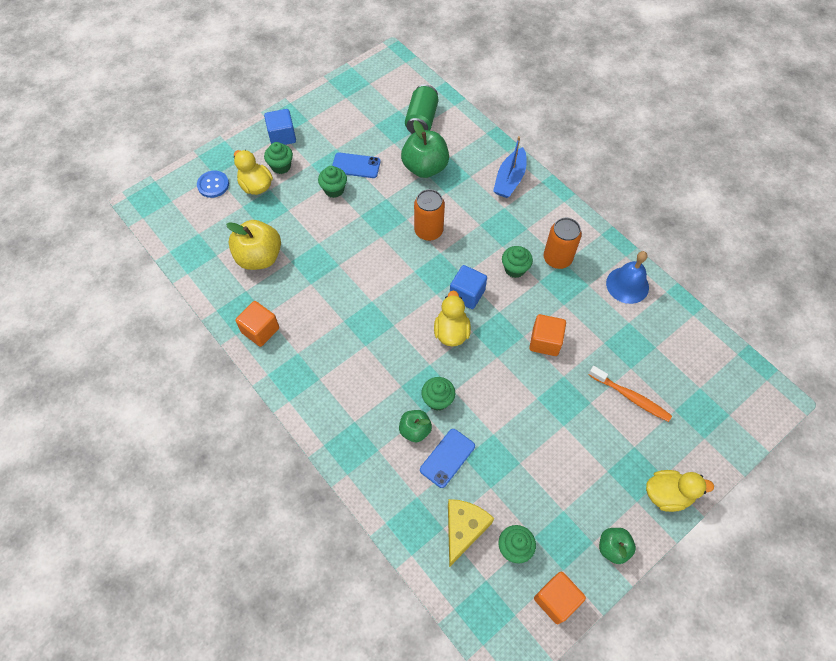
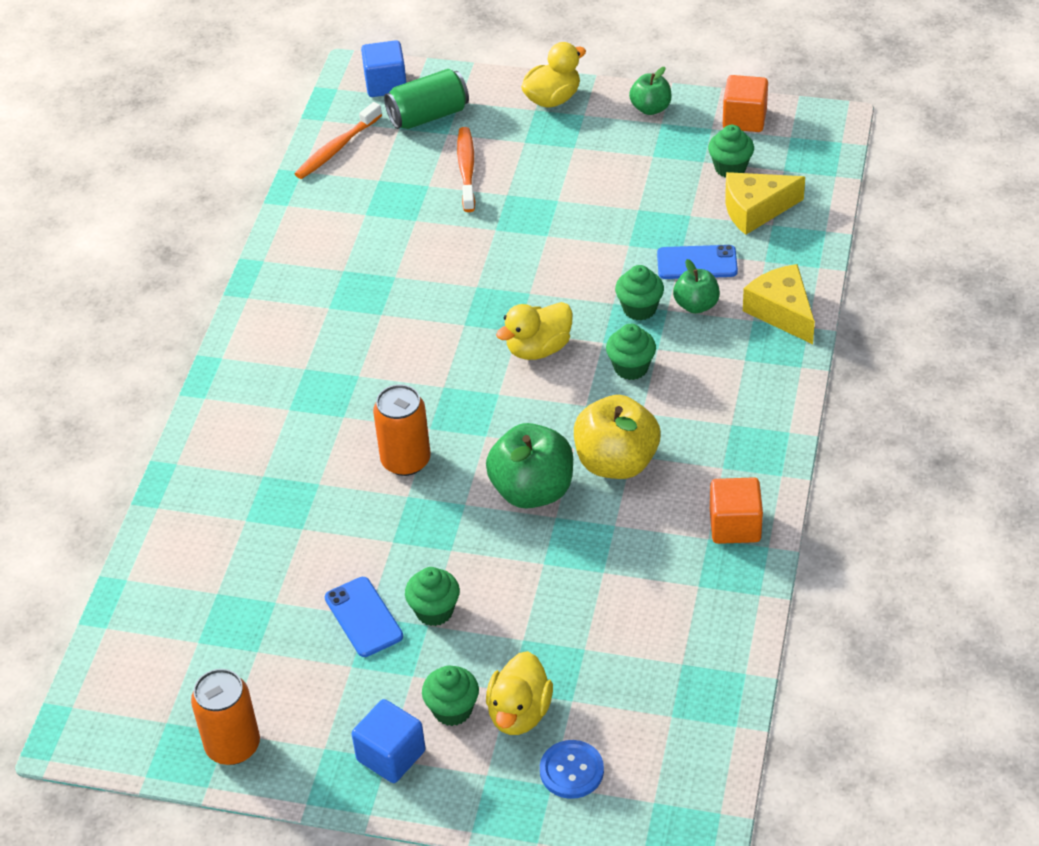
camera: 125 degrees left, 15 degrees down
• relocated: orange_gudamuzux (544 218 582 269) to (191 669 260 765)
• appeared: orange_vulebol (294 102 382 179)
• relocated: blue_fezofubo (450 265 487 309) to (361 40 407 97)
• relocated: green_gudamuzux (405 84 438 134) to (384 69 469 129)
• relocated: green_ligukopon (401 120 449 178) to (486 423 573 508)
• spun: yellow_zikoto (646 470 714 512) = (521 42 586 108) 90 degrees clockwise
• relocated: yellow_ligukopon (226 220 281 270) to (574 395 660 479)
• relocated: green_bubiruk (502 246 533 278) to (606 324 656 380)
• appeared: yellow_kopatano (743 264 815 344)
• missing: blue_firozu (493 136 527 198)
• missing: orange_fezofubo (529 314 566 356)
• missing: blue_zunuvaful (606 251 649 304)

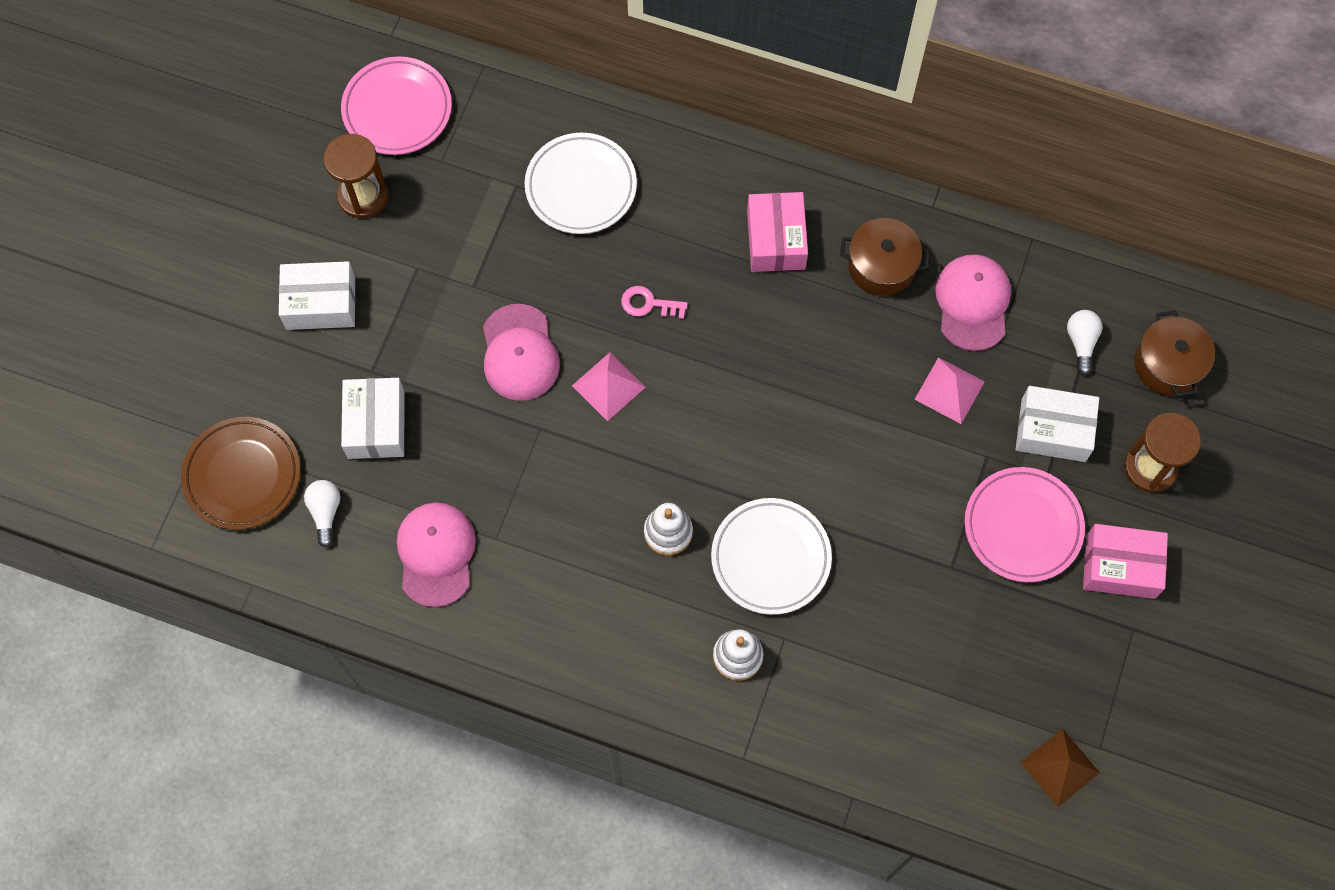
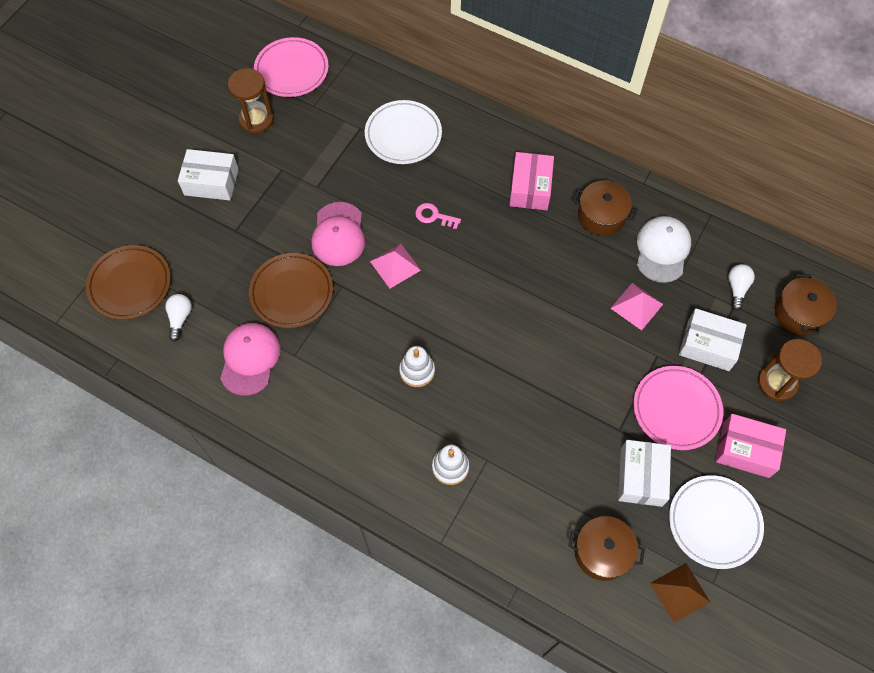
camera: 10 degrees right, 5 degrees down
• appeared: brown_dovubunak (249 253 333 328)
• appeared: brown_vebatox (568 516 645 581)
• relocated: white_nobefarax (341 378 405 459) to (618 440 671 507)
• colour: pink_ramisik (935 255 1011 351) to white_ramisik (637 216 691 283)
• relocated: white_dovubunak (711 498 832 615) to (669 475 764 569)

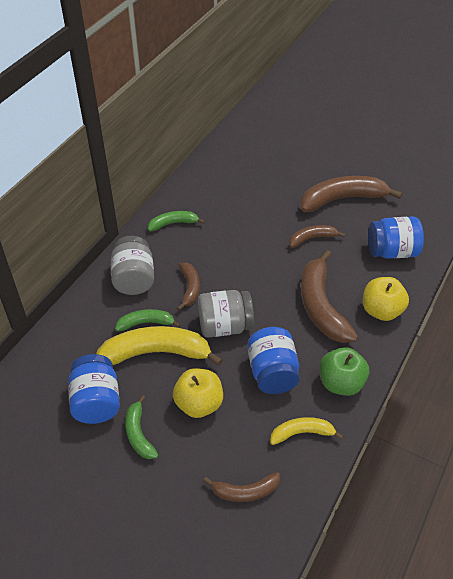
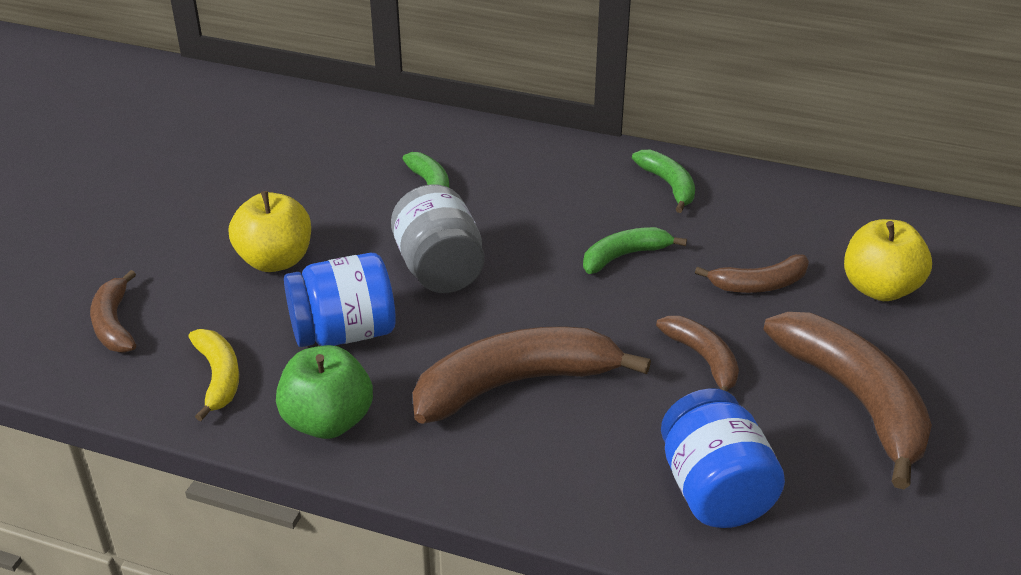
camera: 80 degrees right, 10 degrees down
• relocated: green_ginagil (125 395 158 459) to (583 227 687 274)
• relocated: brown_ginagil (177 262 200 311) to (695 254 809 293)
• relocated: yellow_ligukopon (363 277 409 321) to (844 219 932 301)
• missing: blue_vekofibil (68 354 120 424)
• missing: yellow_ginagil (96 326 223 366)
• missing: grey_vekofibil (111 236 154 295)

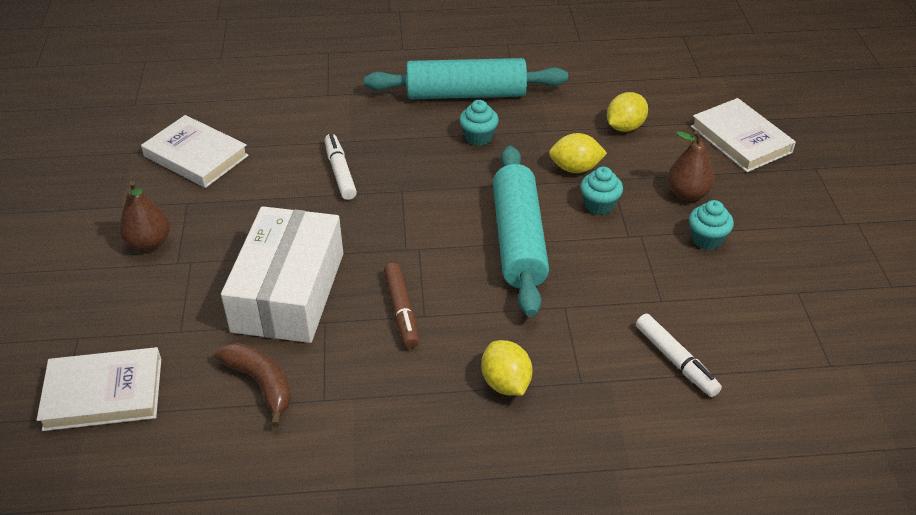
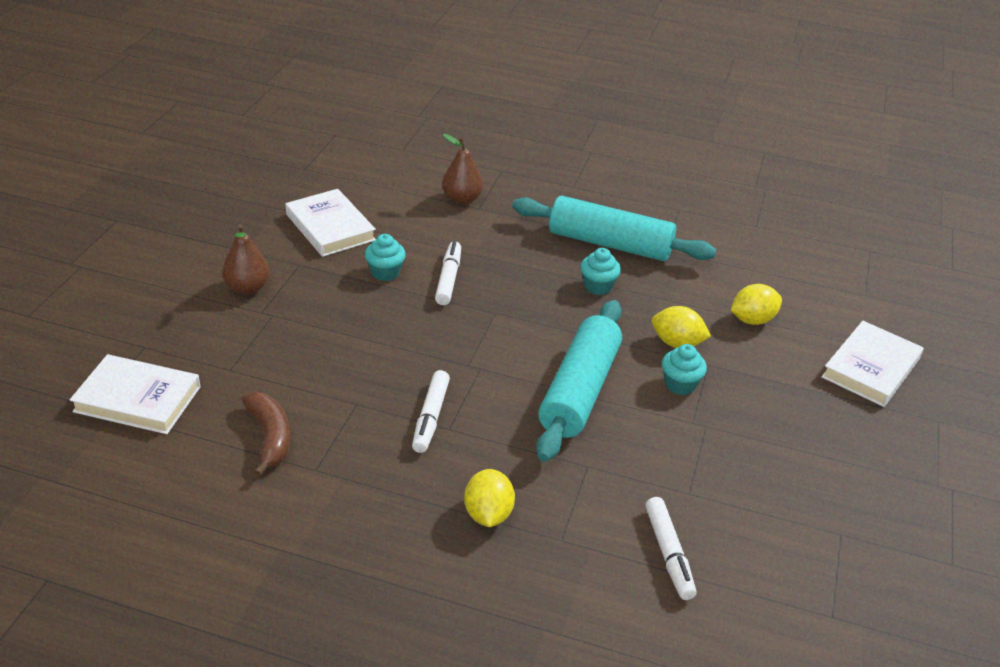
camera: 20 degrees right, 5 degrees down
• relocated: turquoise_bubiruk (689 200 734 250) to (365 234 406 281)
• colour: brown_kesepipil (384 263 419 348) to white_kesepipil (412 370 450 453)
• relocated: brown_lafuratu (667 130 715 201) to (442 134 483 205)
• spun: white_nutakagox (691 98 796 172) = (821 321 924 407) 45 degrees clockwise
• missing: white_nobefarax (221 206 343 343)

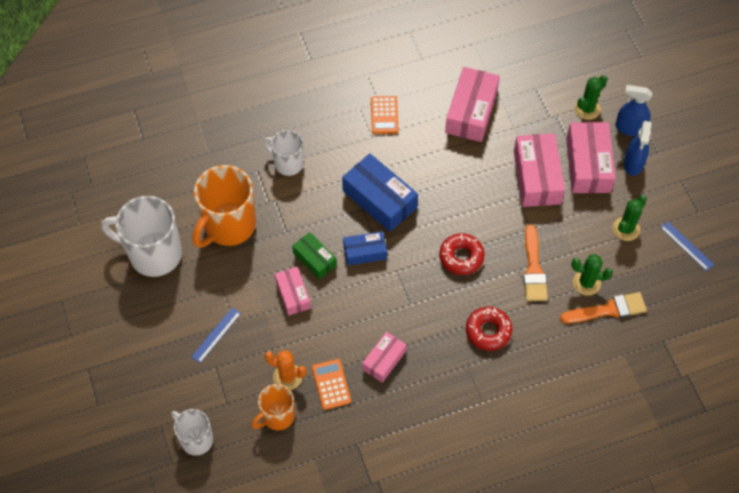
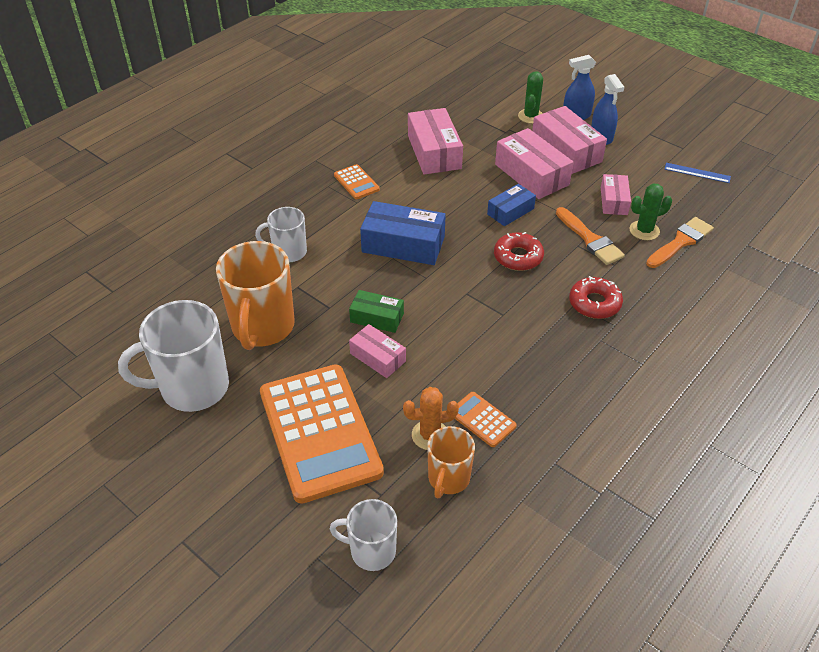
camera: 30 degrees left, 15 degrees down
• exchanged: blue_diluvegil (191 308 241 363) to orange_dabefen (260 364 384 504)
• relocated: blue_nobefarax (343 231 387 266) to (487 184 536 226)
• relocated: pink_nobefarax (362 332 406 383) to (601 174 631 215)
• missing: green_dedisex (613 195 647 241)

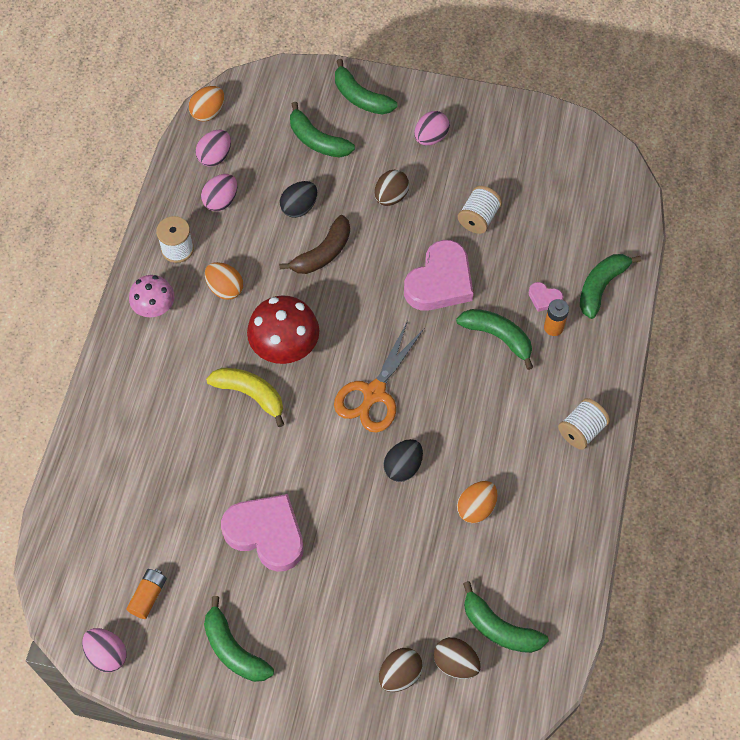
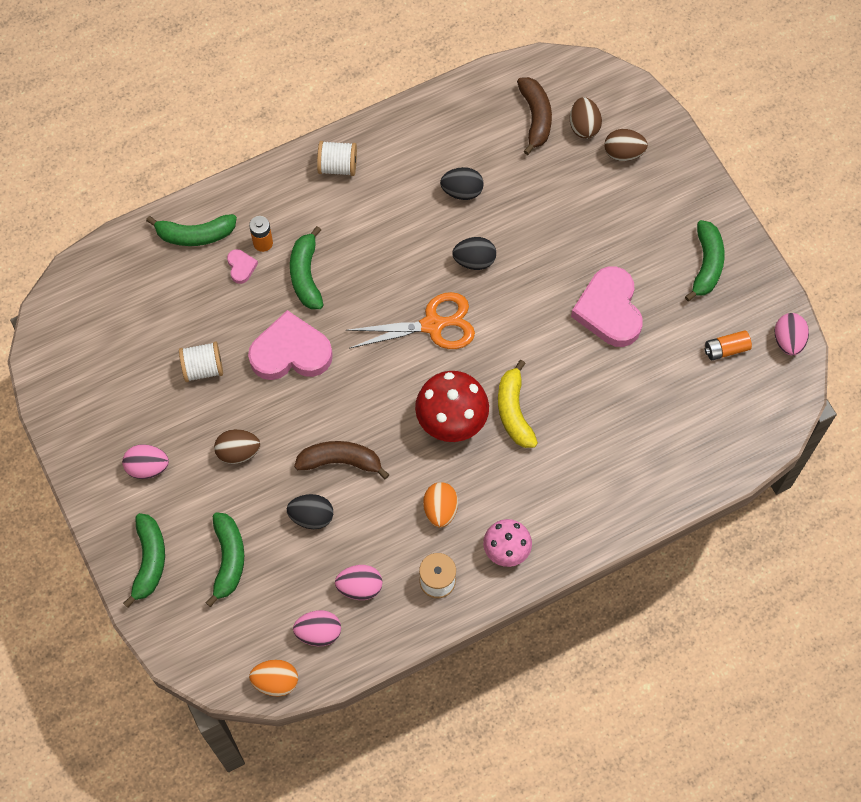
camera: 130 degrees left, 5 degrees up
• colour: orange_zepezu (457 481 498 523) to black_zepezu (440 167 484 200)
• colour: green_ginagil (463 581 549 653) to brown_ginagil (517 77 552 155)

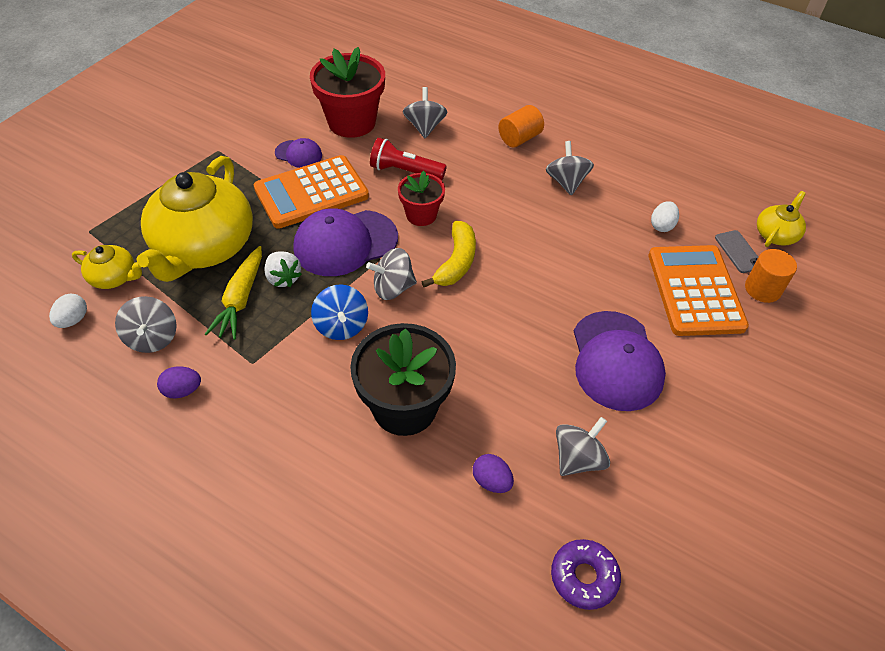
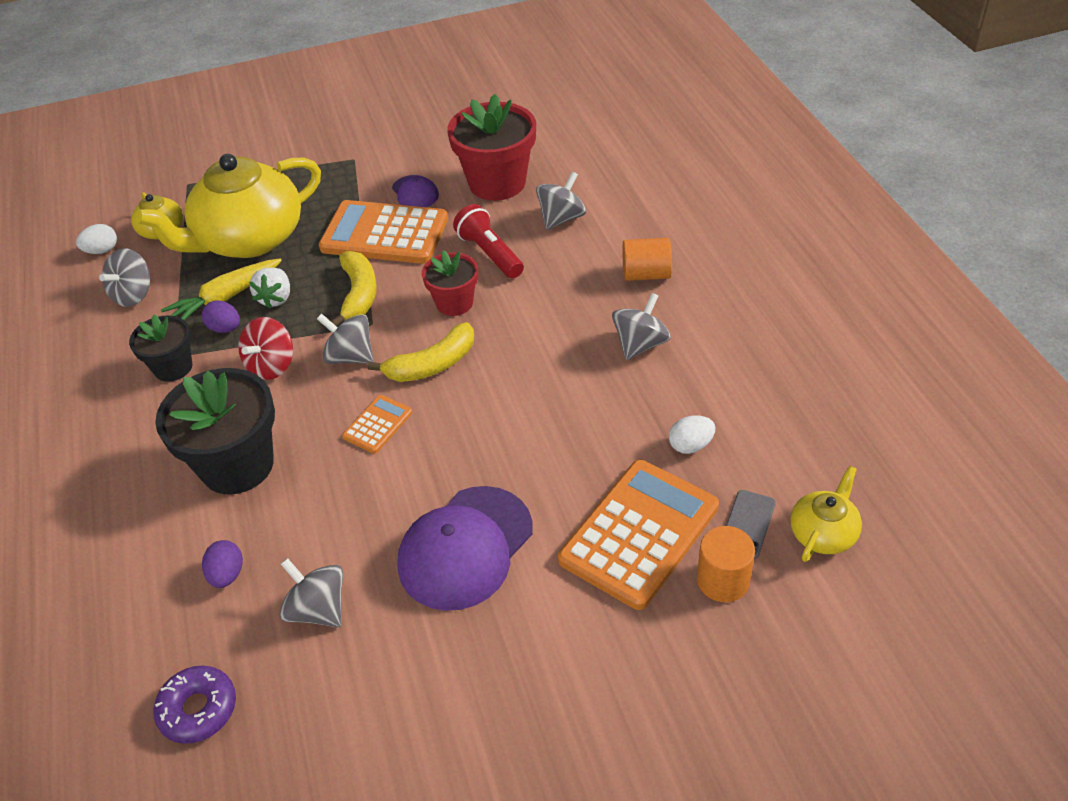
camera: 45 degrees right, 5 degrees down
• appeared: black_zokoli (129 314 192 382)
• relocated: purple_zepezu (157 366 201 398) to (202 301 240 333)
• colour: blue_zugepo (311 285 368 340) to red_zugepo (238 317 293 380)
• spun: grey_zugepo (556 417 610 476) = (279 558 343 627) 135 degrees counterclockwise
• exchanged: purple_ramisik (293 208 398 276) to yellow_ginagil (331 251 377 326)
• appeared: orange_dabefen (342 395 412 454)
• spun: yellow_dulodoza (757 191 806 247) = (790 466 862 562) 45 degrees counterclockwise

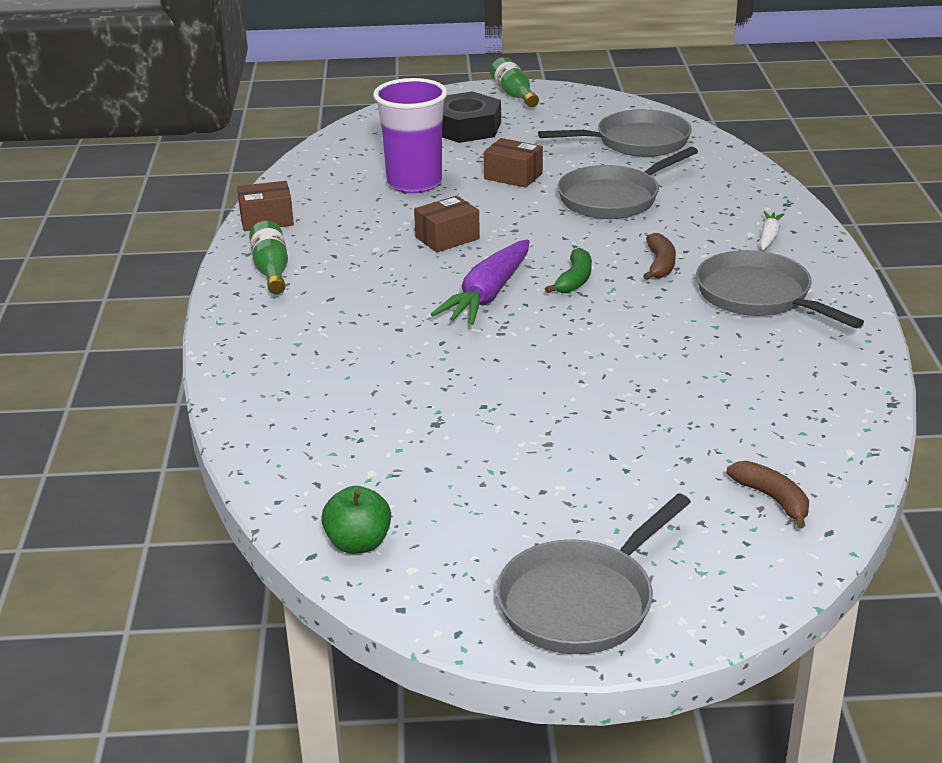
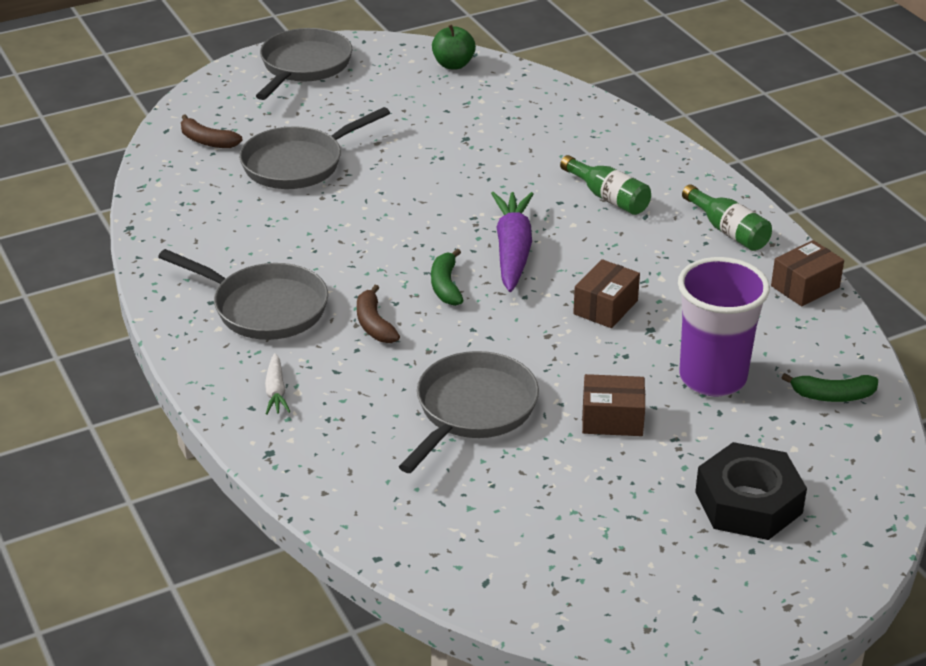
camera: 155 degrees right, 5 degrees up
• relocated: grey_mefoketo (538 109 692 157) to (239 107 390 189)
• relocated: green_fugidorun (490 57 539 107) to (560 155 651 215)
• appeared: green_ginagil (781 373 878 402)

